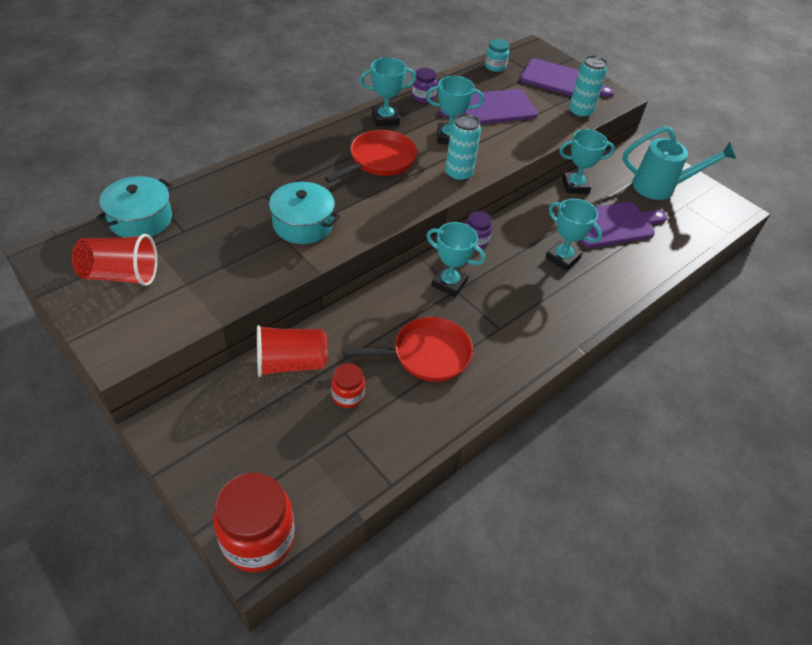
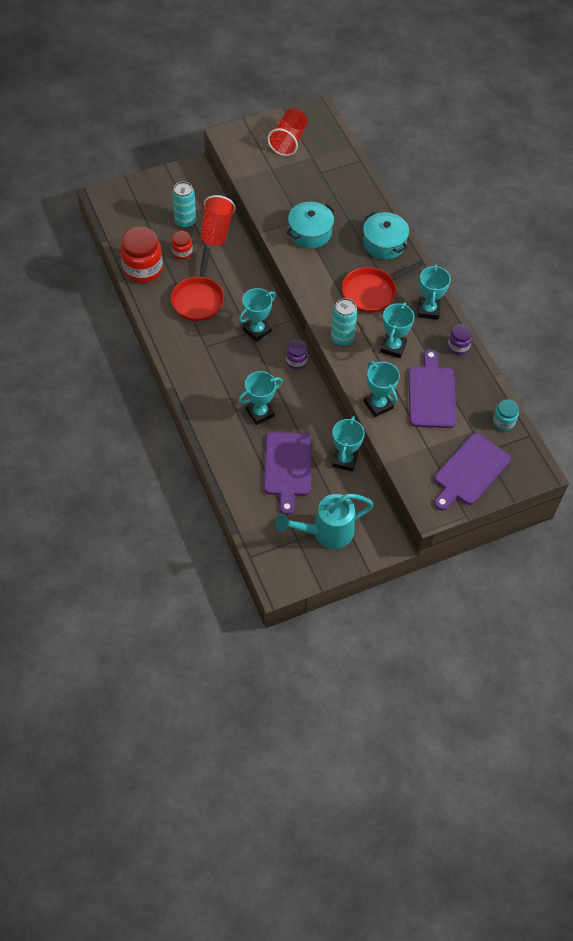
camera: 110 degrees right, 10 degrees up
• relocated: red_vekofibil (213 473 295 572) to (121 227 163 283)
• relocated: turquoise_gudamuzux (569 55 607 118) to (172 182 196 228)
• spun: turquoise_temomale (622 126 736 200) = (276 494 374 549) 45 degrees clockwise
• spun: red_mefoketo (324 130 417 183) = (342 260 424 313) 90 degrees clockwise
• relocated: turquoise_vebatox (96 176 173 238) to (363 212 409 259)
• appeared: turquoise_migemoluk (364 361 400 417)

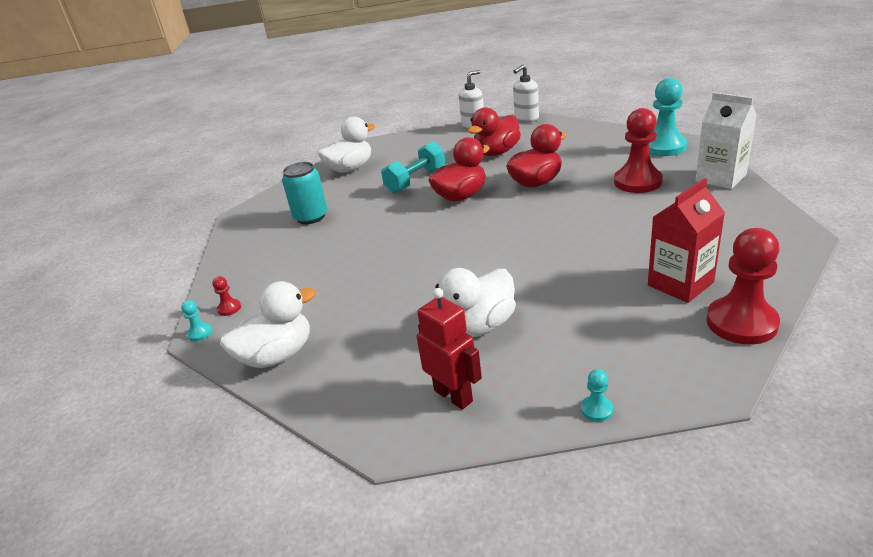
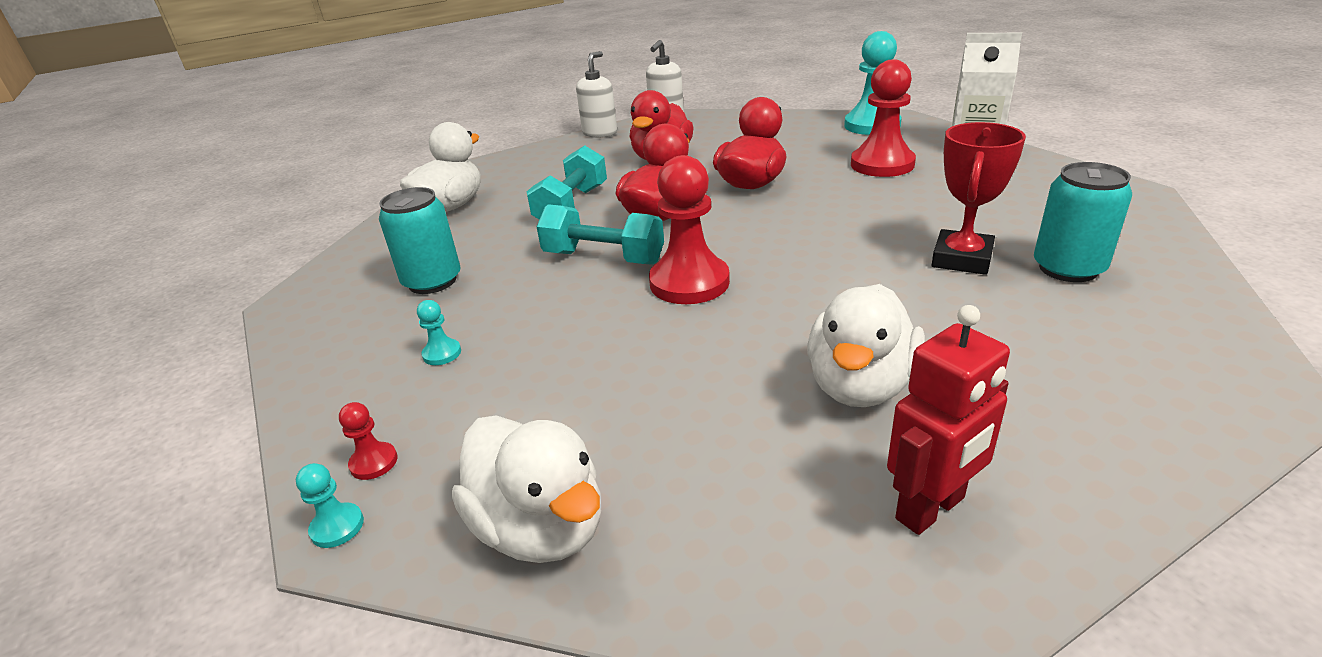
camera: 25 degrees left, 0 degrees up
• relocated: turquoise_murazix (581 369 613 422) to (417 300 461 365)
• spun: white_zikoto (220 281 316 368) = (452 415 601 563) 105 degrees clockwise
• appeared: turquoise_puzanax (537 204 664 265)
• relocated: red_murazix (706 228 780 345) to (649 155 730 304)
• spun: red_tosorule (417 288 482 410) = (887 305 1010 535) 120 degrees clockwise
• appeared: red_migemoluk (932 122 1026 275)
• exchanged: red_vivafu (648 178 725 303) to turquoise_gudamuzux (1034 162 1132 282)

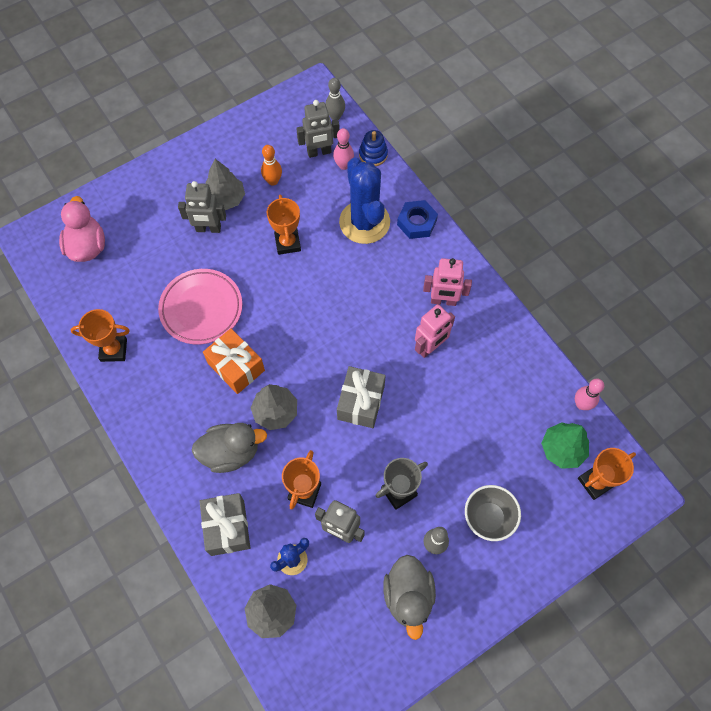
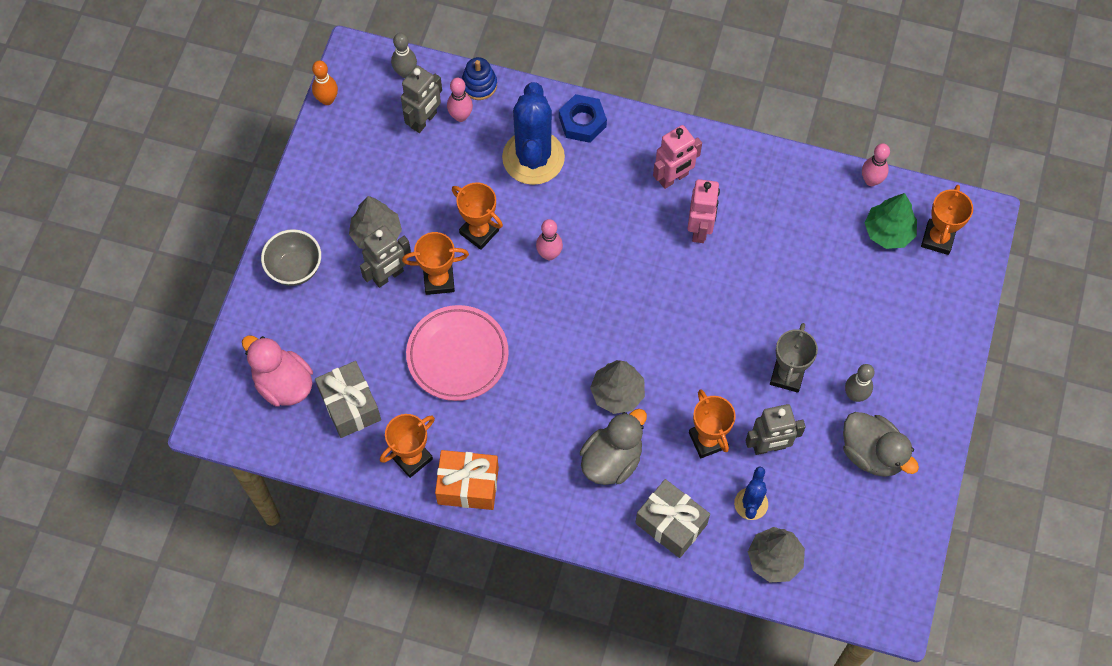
camera: 40 degrees left, 0 degrees up
• relocated: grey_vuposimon (465 485 521 541) to (261 229 321 286)
• relocated: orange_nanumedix (261 145 282 186) to (312 61 338 105)
• relocated: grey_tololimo (337 366 386 428) to (315 361 381 438)
• appeared: orange_migemoluk (402 232 469 295)
• relocated: orange_tololimo (203 329 265 394) to (435 450 499 510)
• spun: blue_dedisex (339 158 390 244) = (502 82 565 185) 60 degrees clockwise
• appeared: pink_nanumedix (536 219 563 260)

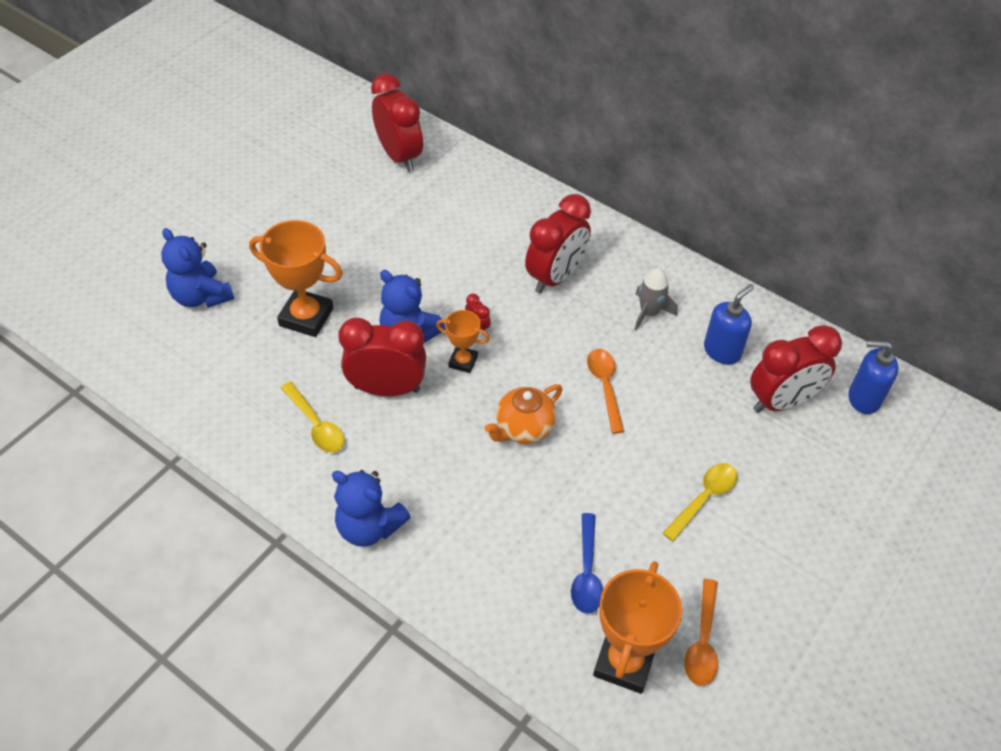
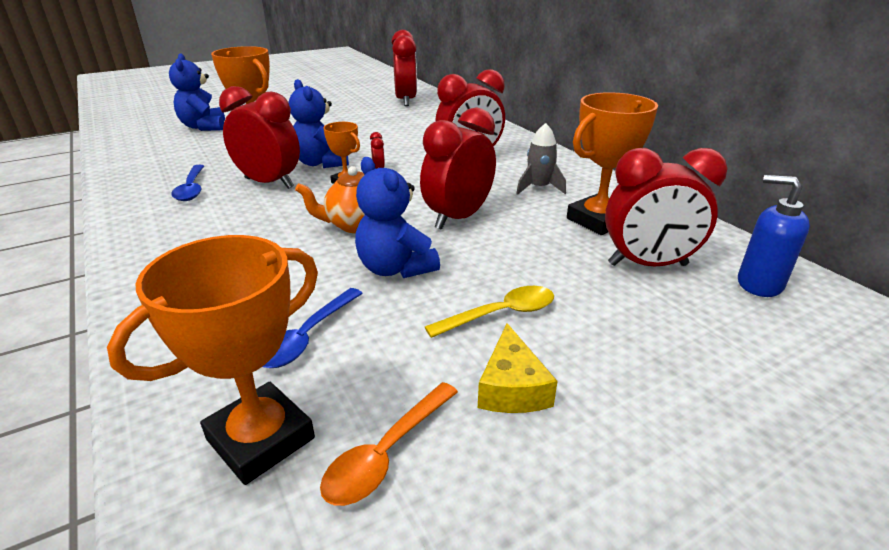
camera: 25 degrees right, 20 degrees down
• colour: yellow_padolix (281 382 344 452) to blue_padolix (171 165 204 201)
• relocated: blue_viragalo (332 470 411 547) to (355 157 440 278)
• exchanged: orange_padolix (587 349 625 434) to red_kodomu (420 107 496 230)
• appeared: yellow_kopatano (478 323 558 413)
• exchanged: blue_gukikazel (704 284 754 365) to orange_migemoluk (567 92 658 235)

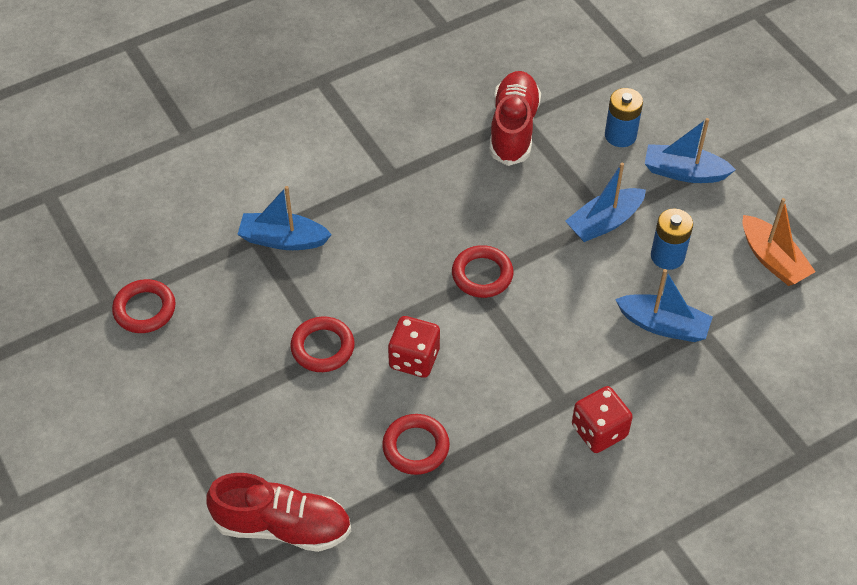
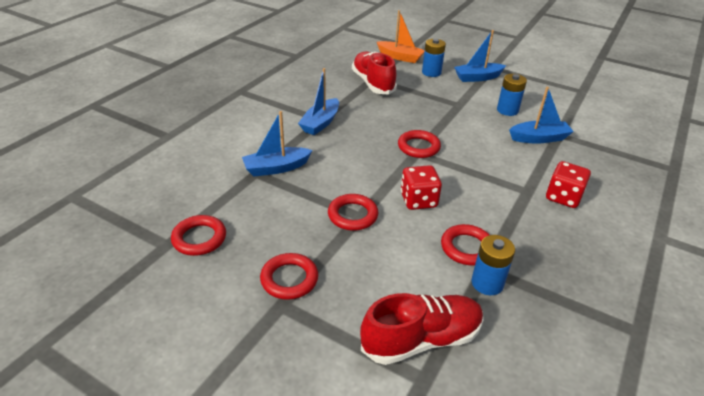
camera: 30 degrees left, 15 degrees down
• appeared: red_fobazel (260 253 318 300)
• relocated: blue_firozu (565 162 646 242) to (298 68 339 135)
• relocated: orange_firozu (743 198 816 286) to (377 10 425 63)
• appeared: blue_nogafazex (472 235 515 295)

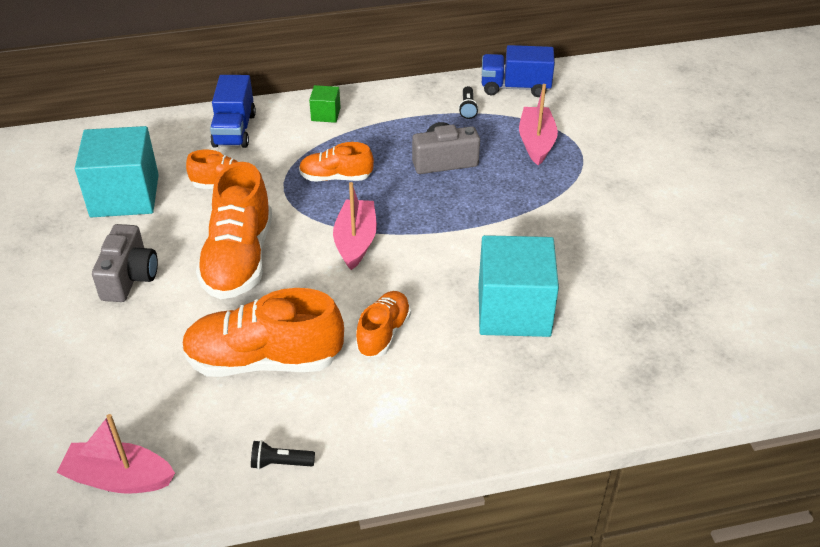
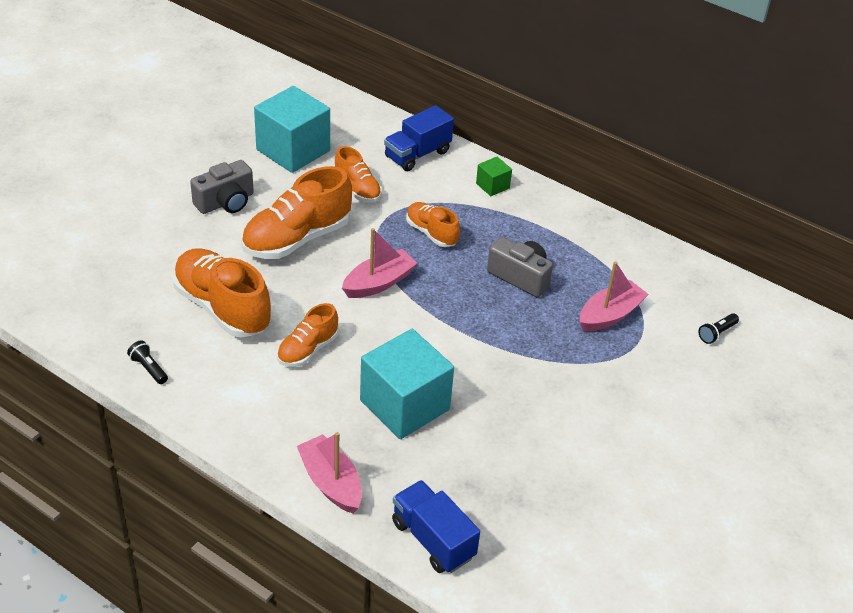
camera: 45 degrees right, 0 degrees up
• spun: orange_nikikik (355 291 411 357) = (277 303 338 367) 150 degrees clockwise
• relocated: pink_firozu (56 414 175 494) to (297 432 362 513)
• relocated: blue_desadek (482 45 555 97) to (392 480 480 573)
• relocated: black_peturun (459 86 479 119) to (698 313 739 344)

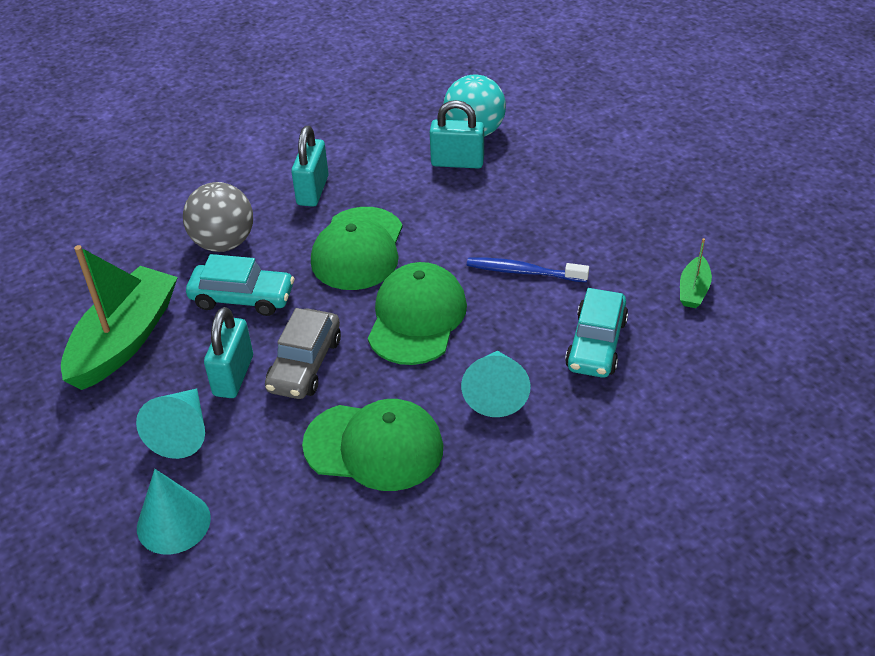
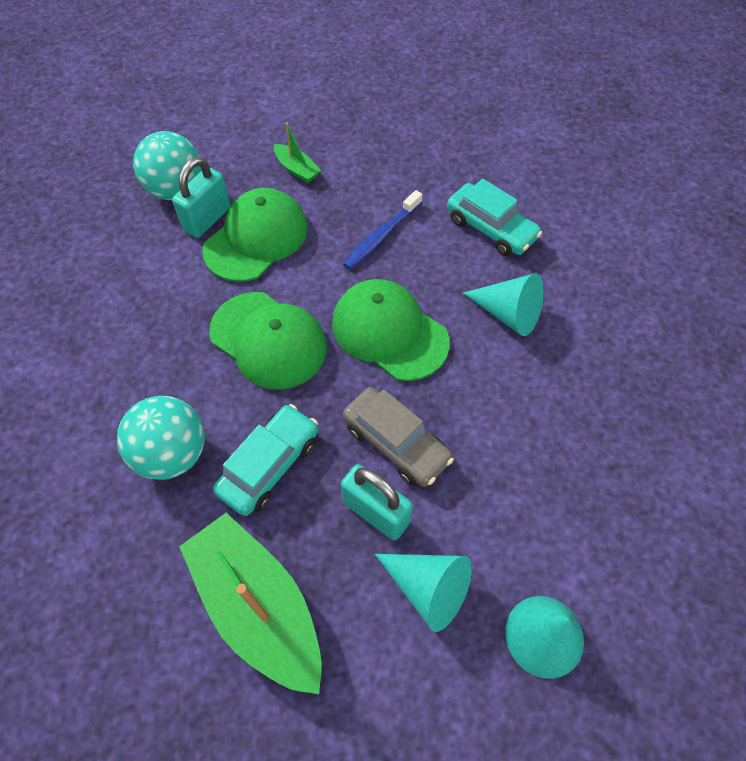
camera: 65 degrees left, 15 degrees up
• colour: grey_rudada (183 182 253 252) to turquoise_rudada (117 396 205 480)
• relocated: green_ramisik (302 399 443 491) to (202 188 308 282)
• relocated: green_firozu (680 238 712 308) to (274 122 321 183)
• missing: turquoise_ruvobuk (291 126 329 207)

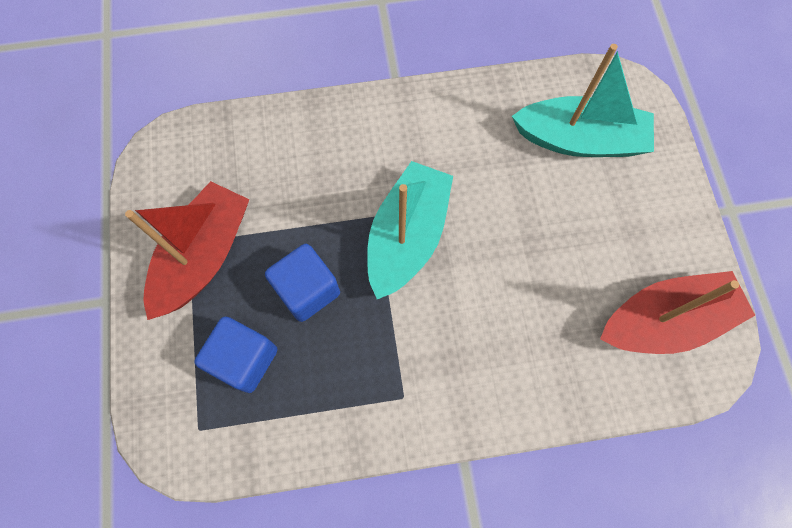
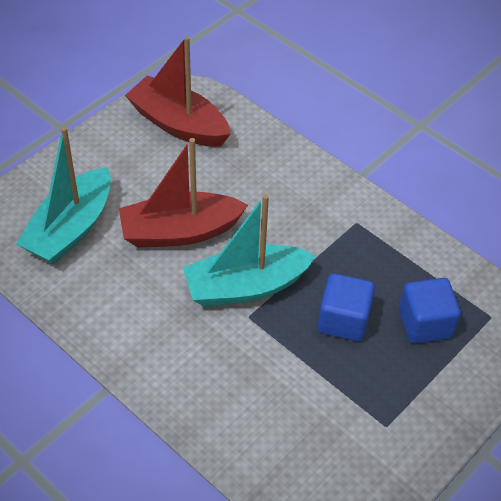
camera: 130 degrees left, 20 degrees down
• spun: turquoise_firozu (512 44 654 157) = (16 127 111 264) 120 degrees counterclockwise
• relocated: red_firozu (125 181 250 320) to (119 138 248 248)

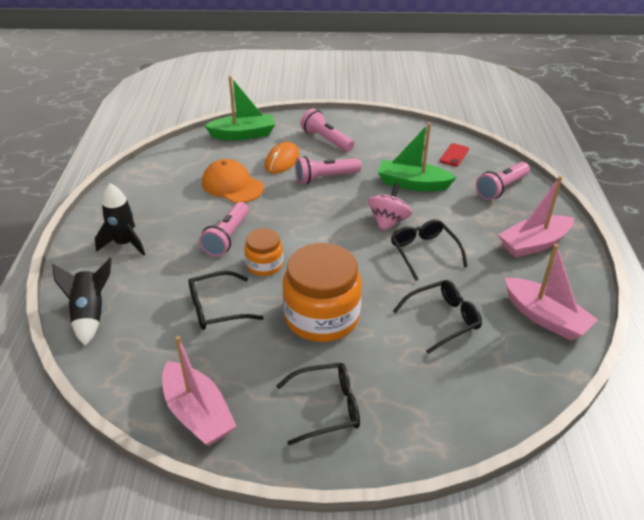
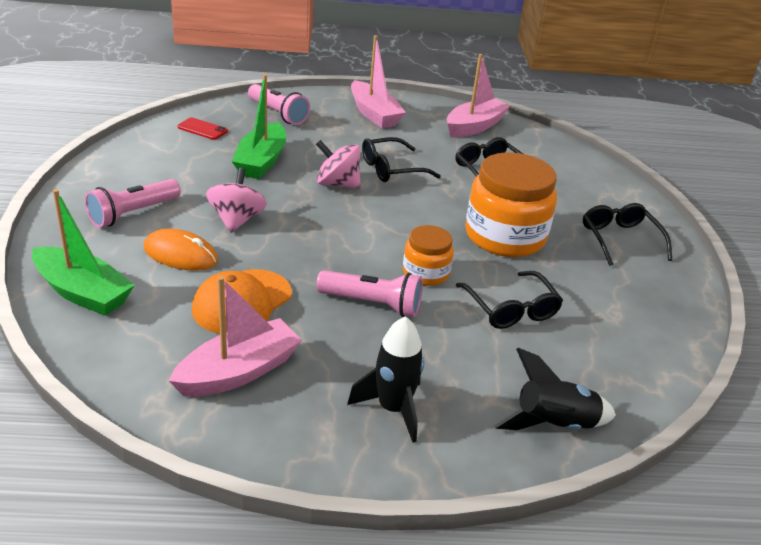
camera: 95 degrees left, 5 degrees down
• spun: green_firozu (204 76 275 140) = (32 189 135 316) 135 degrees clockwise
• relocated: pink_firozu (162 336 236 446) to (169 276 302 397)
• exchanged: pink_peturun (295 156 361 184) to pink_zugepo (206 168 267 233)

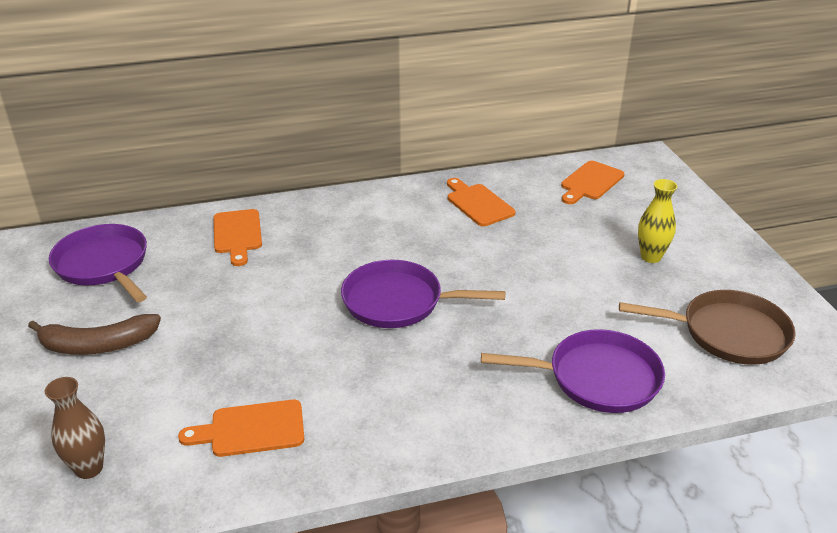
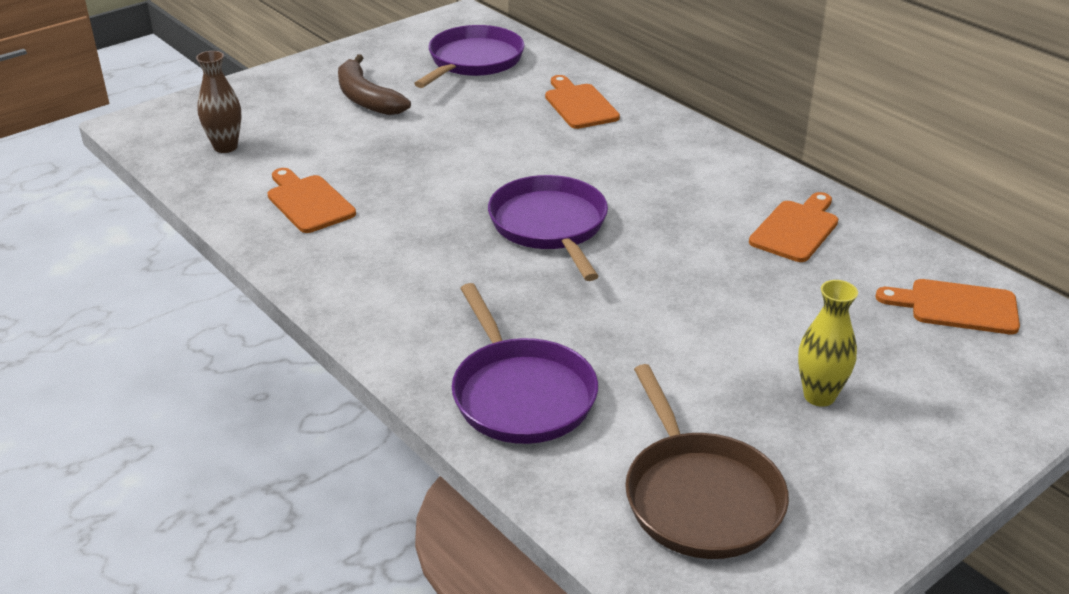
camera: 65 degrees right, 0 degrees up
• spun: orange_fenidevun (214 209 262 266) = (545 75 620 129) 105 degrees clockwise

